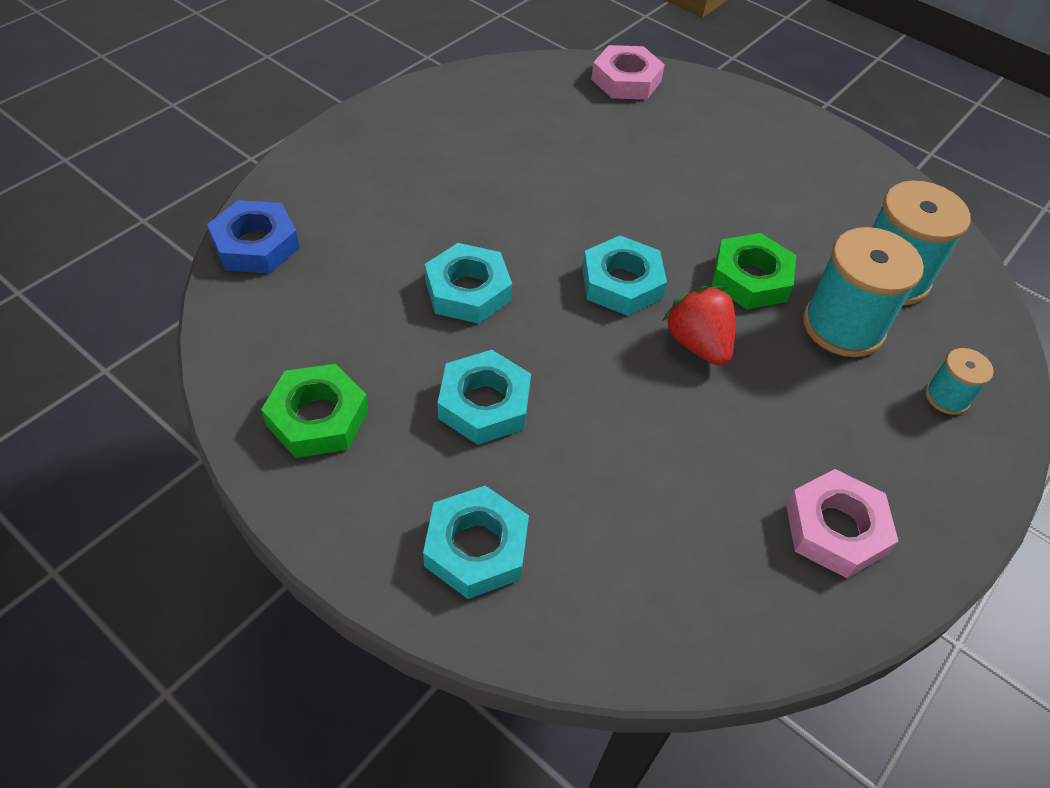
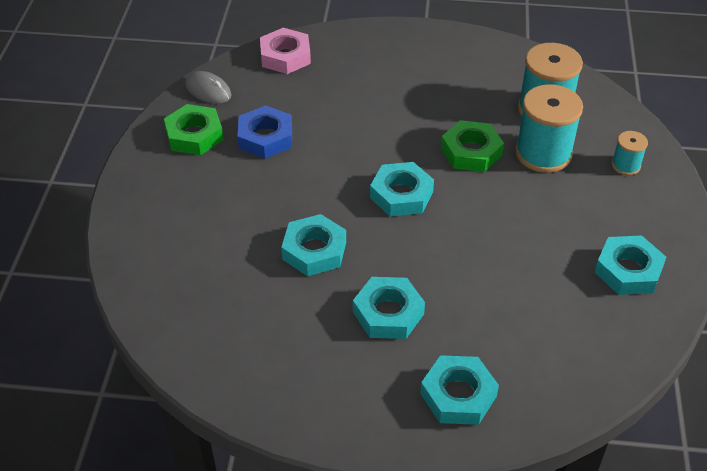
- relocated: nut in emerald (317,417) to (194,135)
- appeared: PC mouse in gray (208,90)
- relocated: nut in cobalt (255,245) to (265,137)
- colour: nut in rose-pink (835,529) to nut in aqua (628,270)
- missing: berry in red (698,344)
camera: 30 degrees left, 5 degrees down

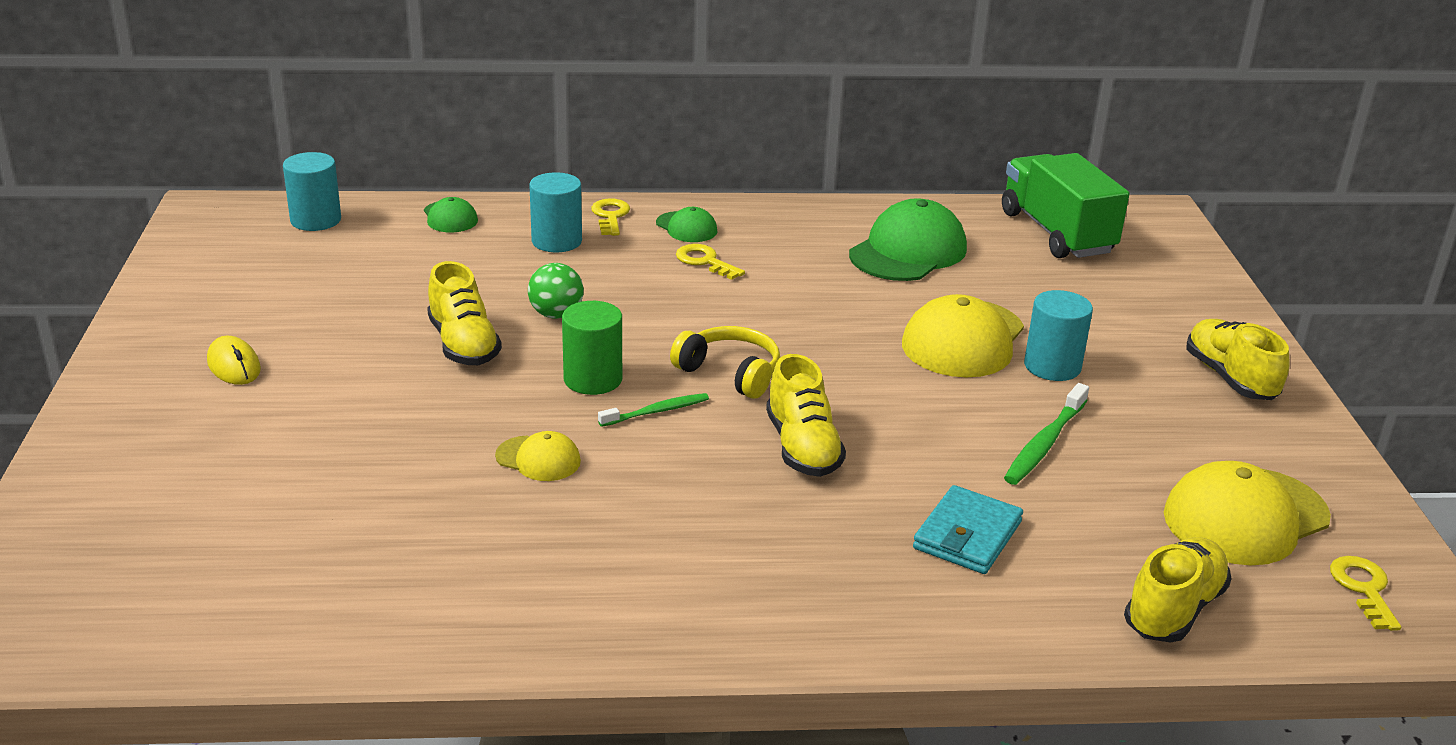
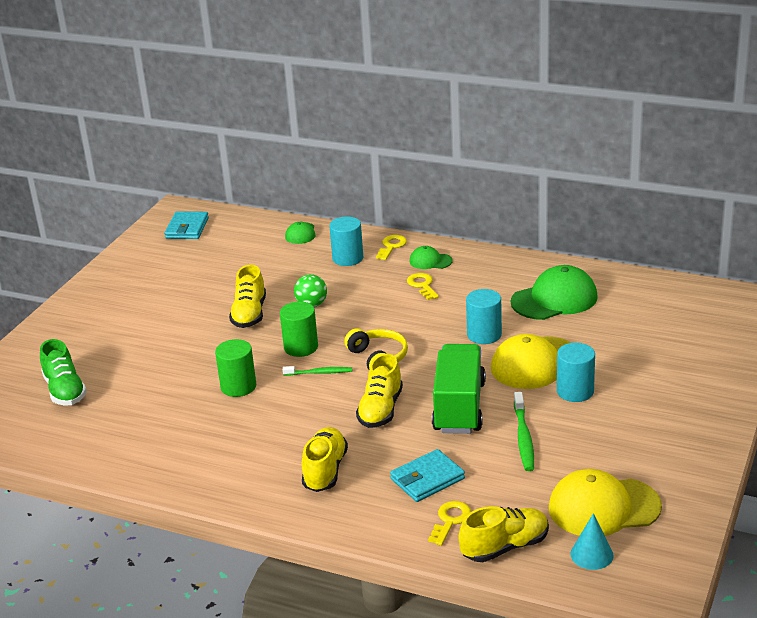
- appeared: shoe in emerald (65,391)
- appeared: card wallet in aqua (187,228)
- exchanged: baseball cap in yellow (538,459) to cylinder in emerald (238,386)
- relocated: shoe in yellow (1230,378) to (325,470)
- spun: baseball cap in emerald (686,227) = (430,261) 120 degrees clockwise
- relocated: key in yellow (1363,588) to (450,520)
- relocated: toy truck in emerald (1056,233) to (459,407)
- relocated: cylinder in aqua (315,220) to (484,335)
- spun: dental brush in emerald (1045,443) = (523,437) 60 degrees counterclockwise
- appeared: cone shape in aqua (591,554)
- missing: PC mouse in yellow (234,366)
camera: 30 degrees right, 0 degrees up

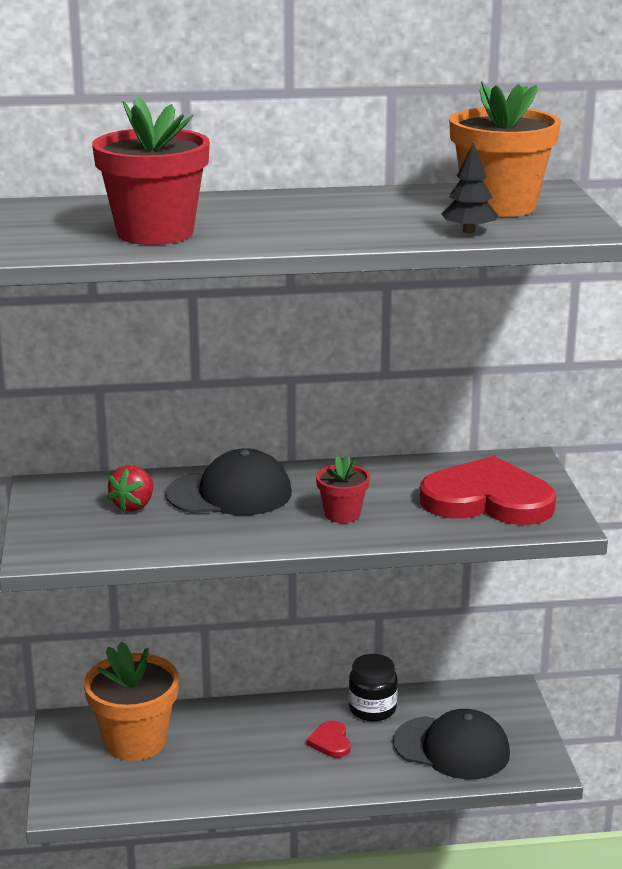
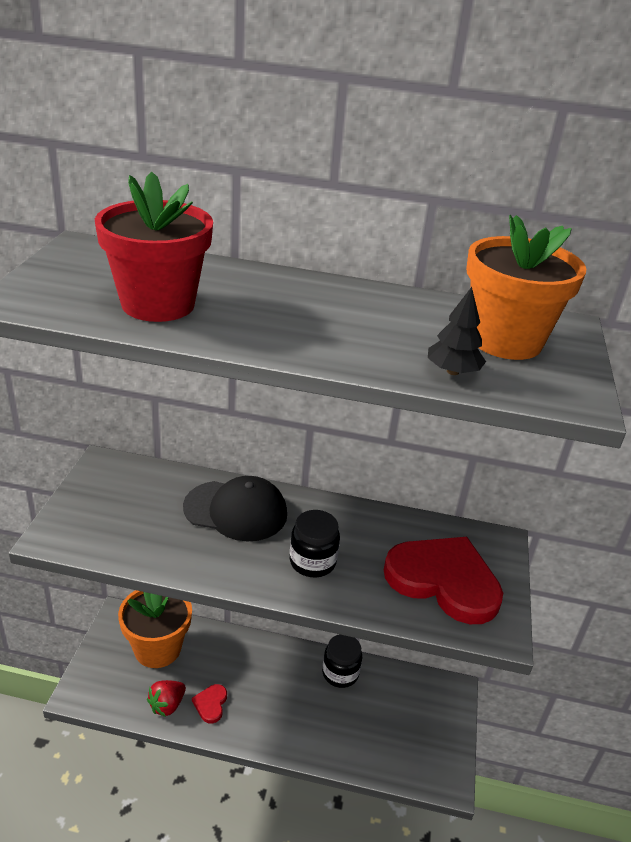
- relocated: berry in red (134,505) to (167,705)
- relocated: love heart in red (330,742) to (211,704)
- exchanged: flower pot in red (342,514) to preserve jar in ebony (312,562)
- missing: baseball cap in ebony (452,748)
camera: 15 degrees right, 10 degrees up

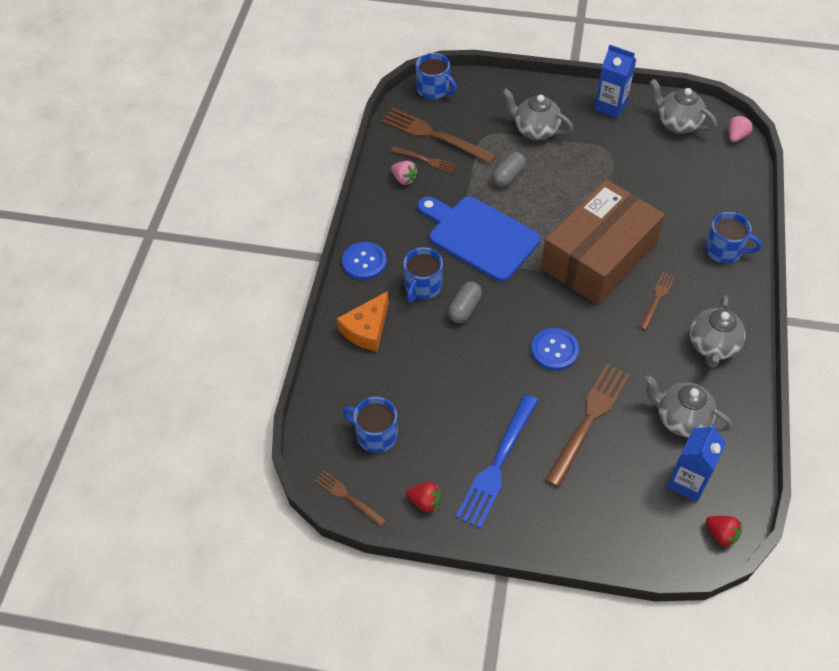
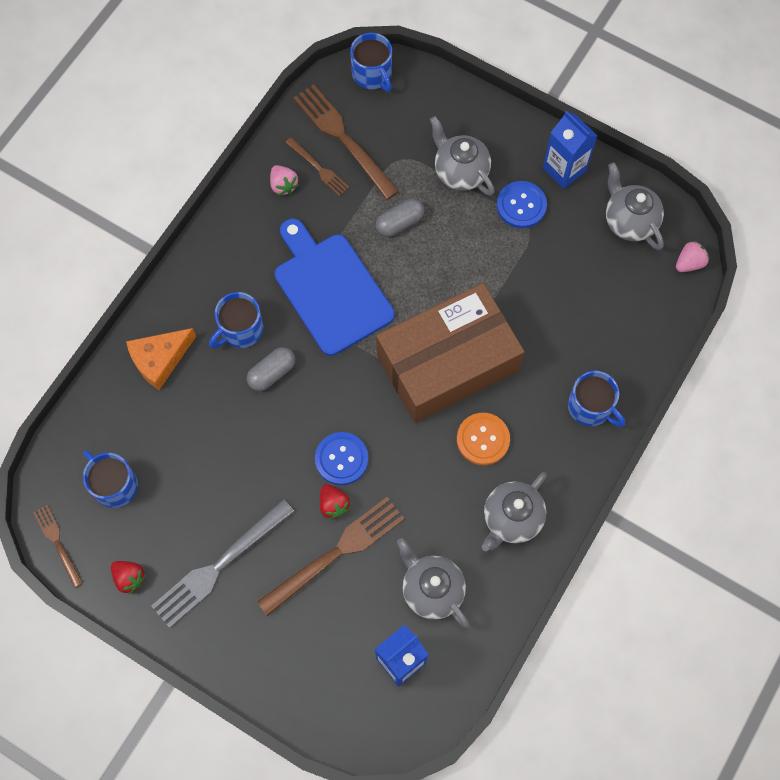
- colour: dinner fork in cobalt (497,464) to dinner fork in gray (219,566)
- relocated: berry in red (721,534) to (333,505)
- exchanged: dinner fork in brown (657,299) to shirt button in bright orange (483,439)
- relocated: shirt button in cobalt (364,262) to (521,205)
camera: 20 degrees right, 15 degrees up

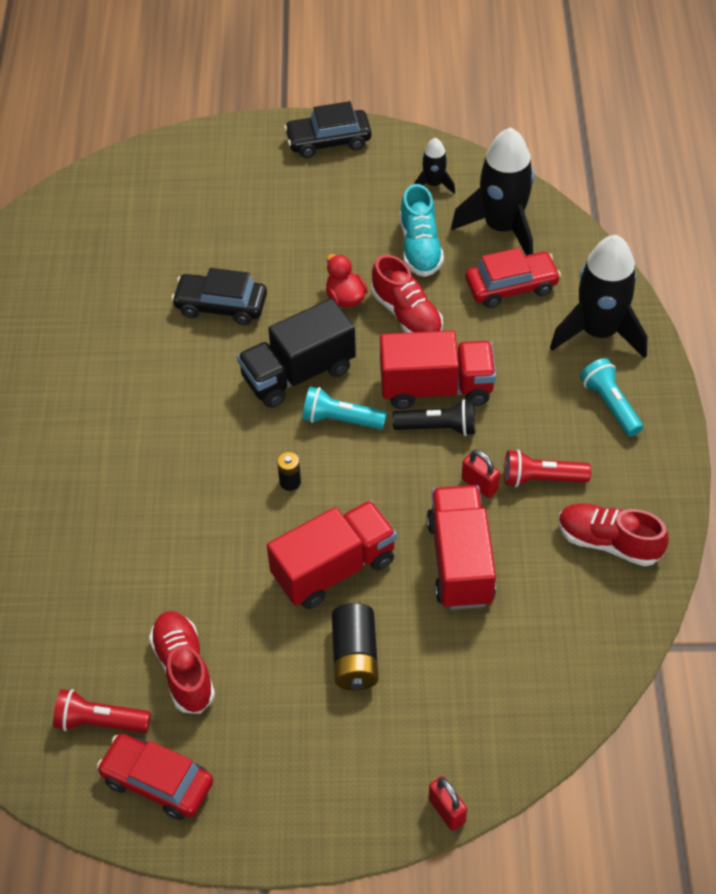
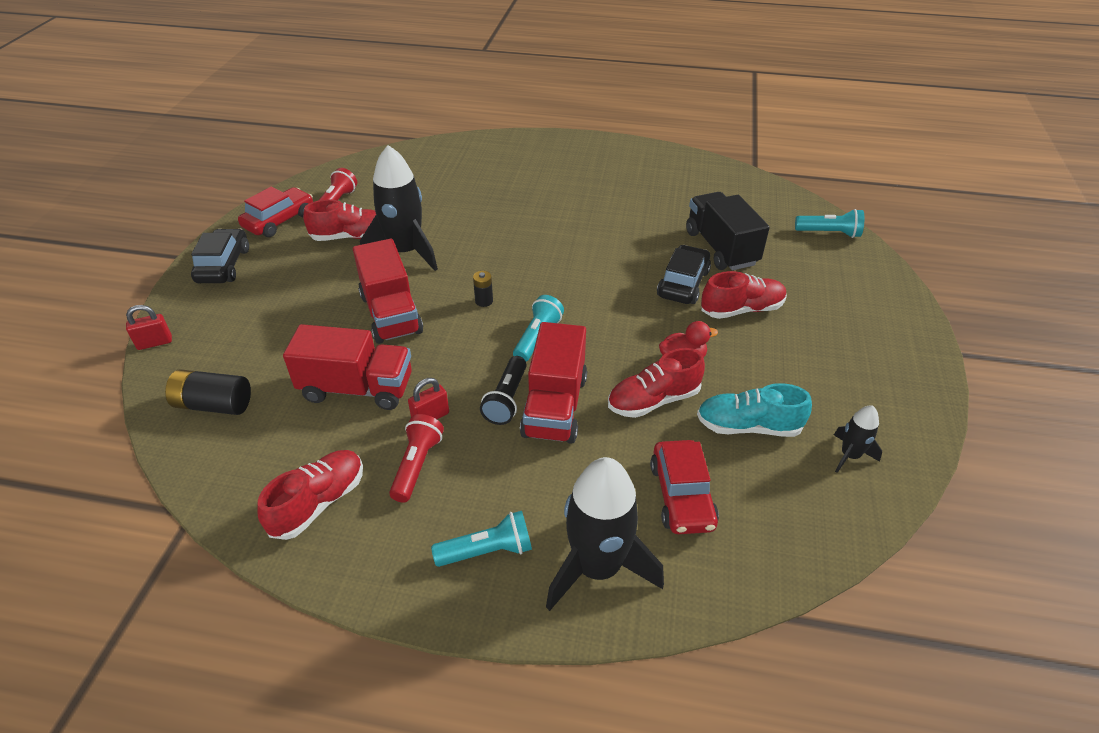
- relocated: power cell in ebony (355,657) to (214,404)
- relocated: car in ebony (328,141) to (223,265)
- relocated: toy rocket in ebony (502,227) to (405,252)
- relocated: toy truck in ebony (298,374) to (720,248)
- appeared: shoe in red (741,309)
- appeared: torch in aqua (829,233)
camera: 100 degrees right, 10 degrees down

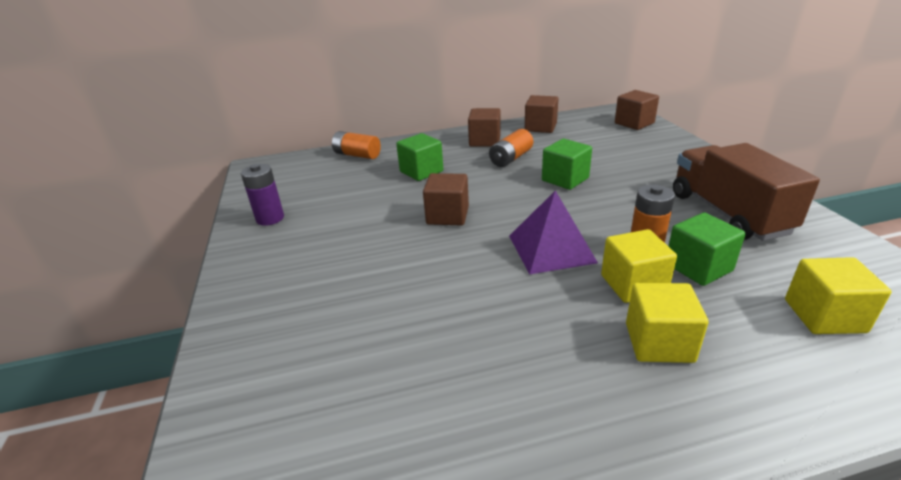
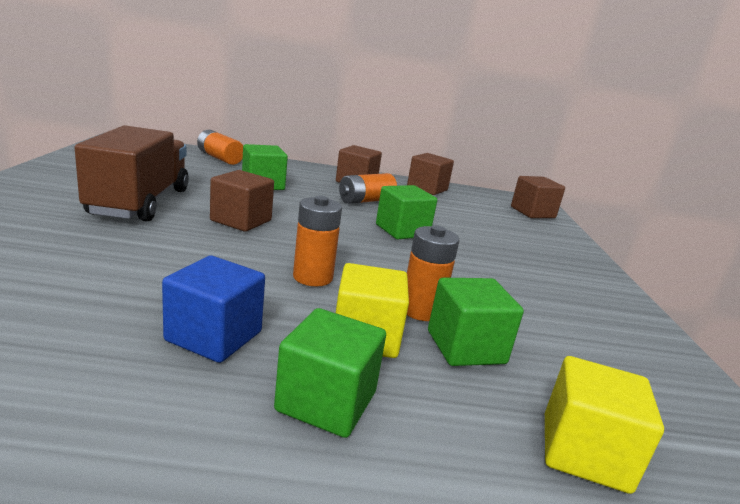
- relocated: toy truck in brown (728,213) to (140,202)
- appeared: cube in cobalt (214,336)
- colour: cube in yellow (659,342) to cube in emerald (326,401)
- exchanged: solid pyramid in royal purple (551,248) to power cell in bright orange (313,277)
- missing: power cell in royal purple (270,218)
camera: 10 degrees right, 10 degrees down

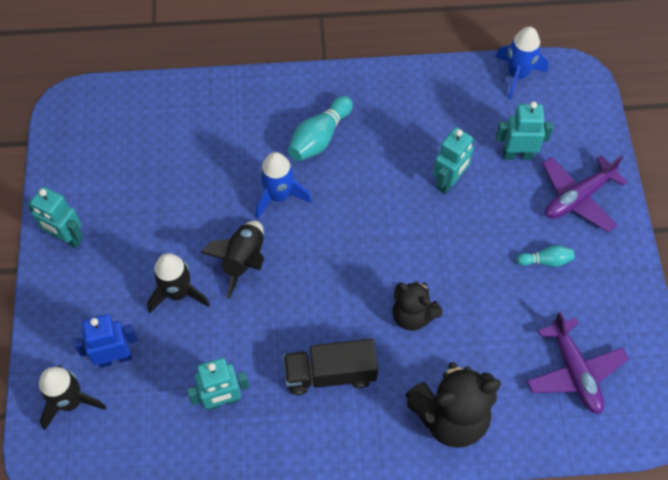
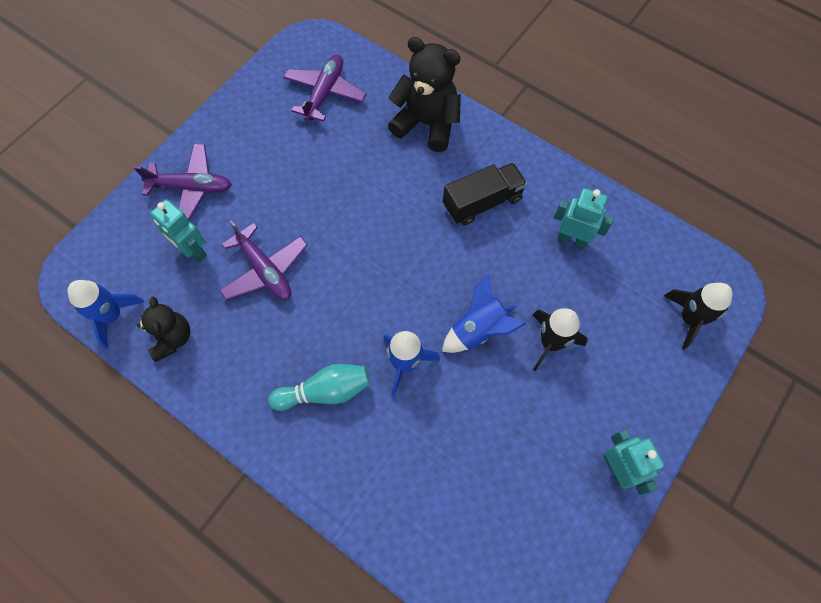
- relocated: teddy in ebony (412,315) to (172,338)
- exchanged: robot in aqua (449,181) to plane in royal purple (265,270)
- colour: toy rocket in ebony (243,261) to toy rocket in cobalt (479,329)
- spun: toy truck in ebony (330,374) = (482,202) 60 degrees counterclockwise
- missing: robot in cobalt (115,358)
- missing: bowling pin in aqua (546,261)
camera: 140 degrees left, 5 degrees up

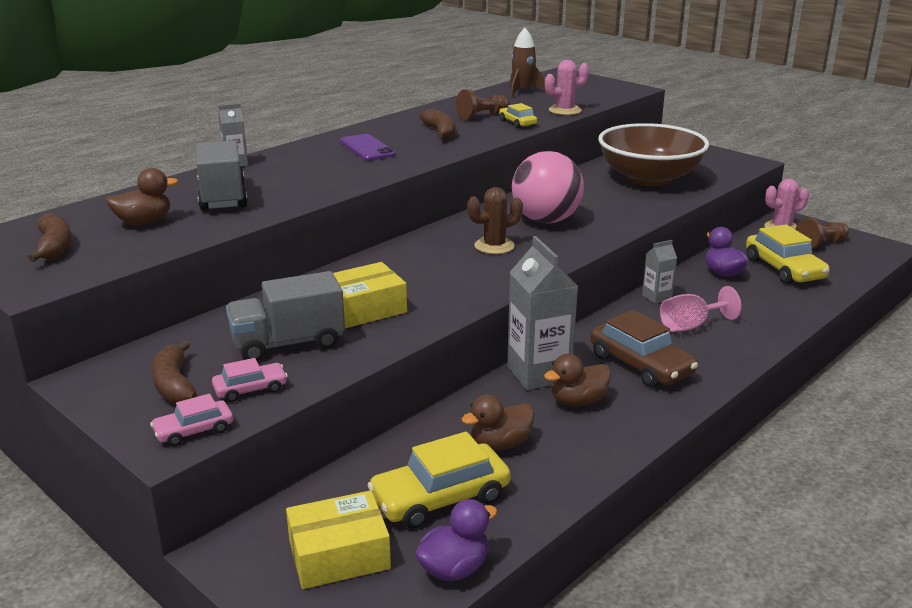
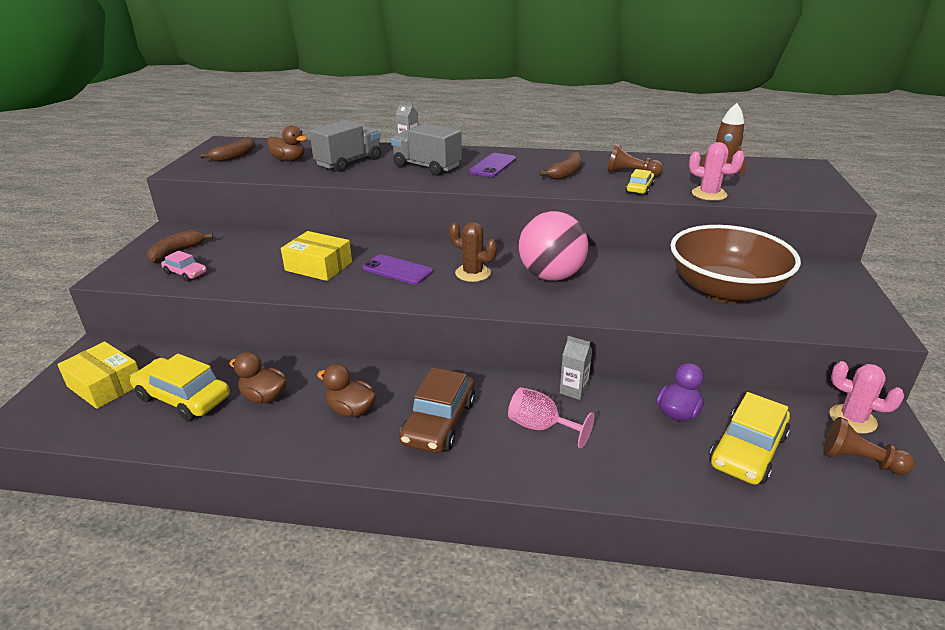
- appeared: mobile phone in royal purple (397,270)
- relocated: toy truck in gray (288,343) to (427,166)
- missing: car in rose-pink (194,431)
- missing: toy duck in royal purple (454,569)
- missing: carton in gray (539,373)
camera: 55 degrees right, 5 degrees up

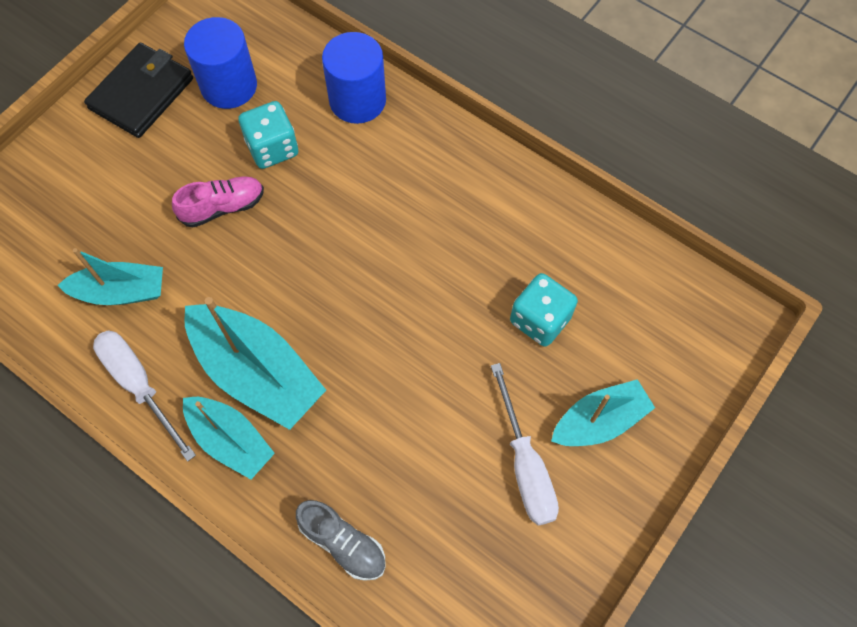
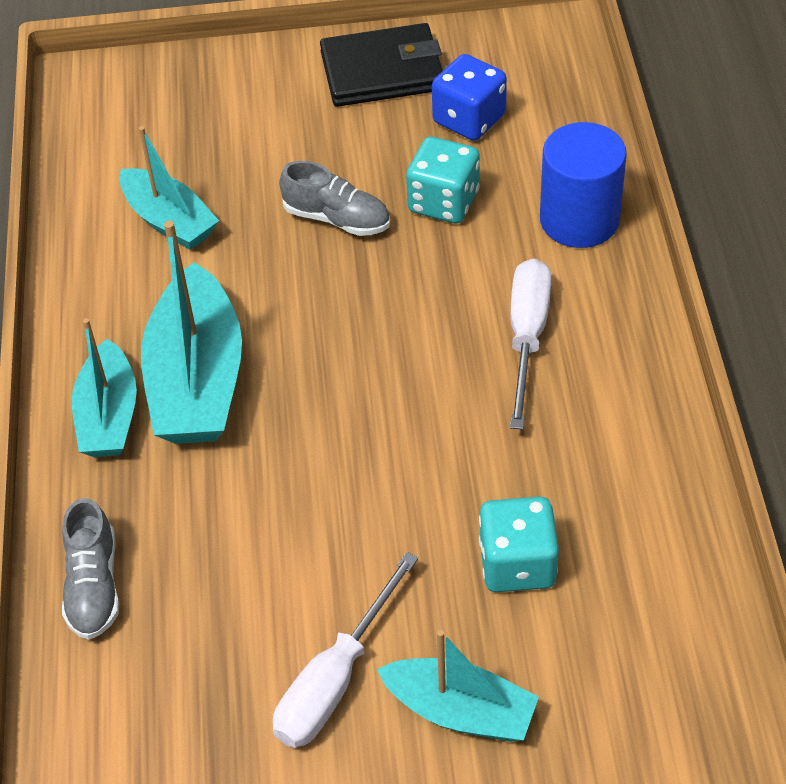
- colour: shoe in rose-pink (223,207) to shoe in gray (337,219)
- exchanged: cylinder in cobalt (229,86) to die in cobalt (469,119)
- relocated: flat screwdriver in white (139,385) to (527,337)
camera: 50 degrees right, 15 degrees down

